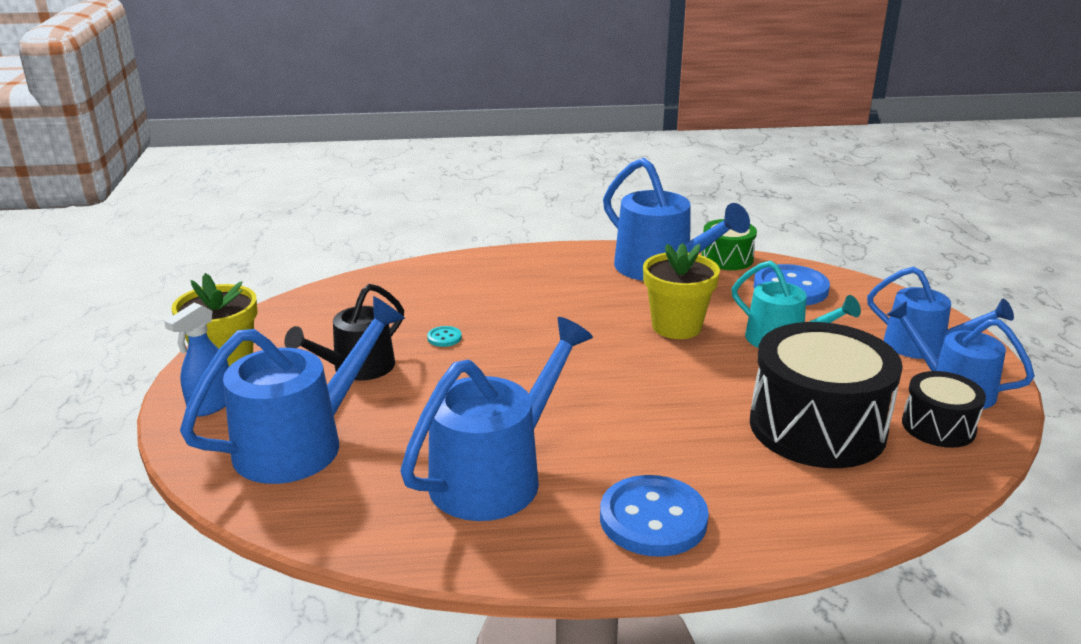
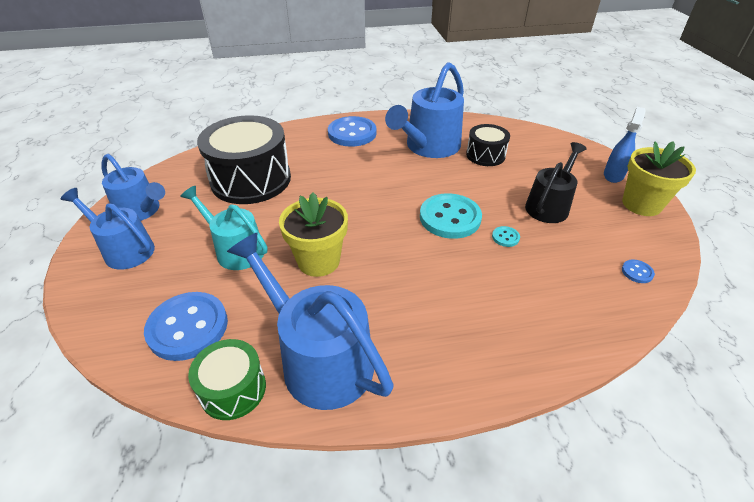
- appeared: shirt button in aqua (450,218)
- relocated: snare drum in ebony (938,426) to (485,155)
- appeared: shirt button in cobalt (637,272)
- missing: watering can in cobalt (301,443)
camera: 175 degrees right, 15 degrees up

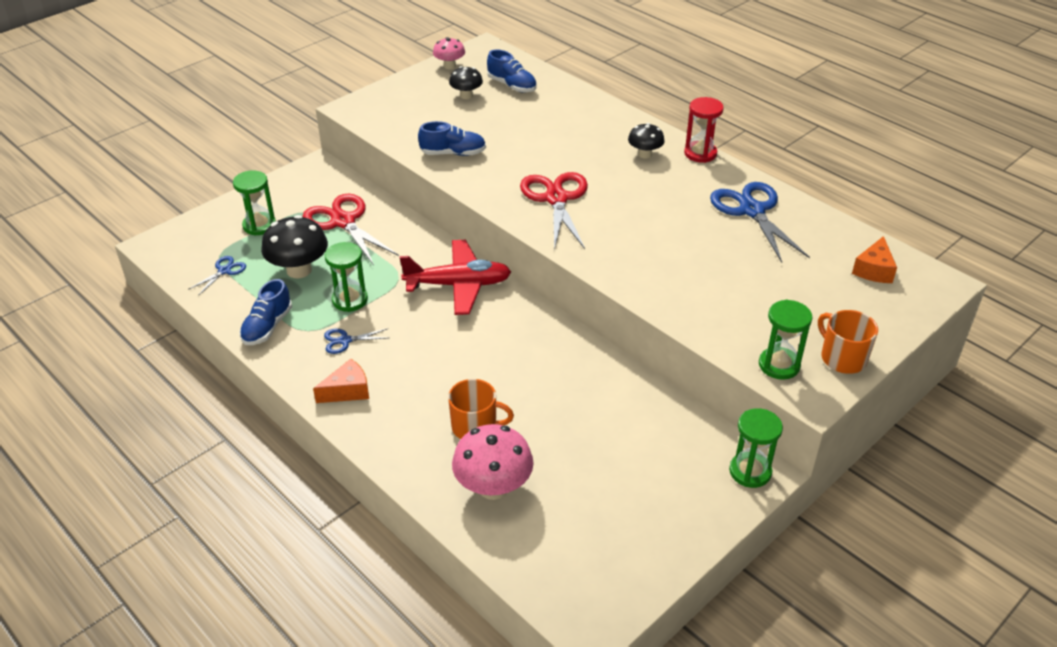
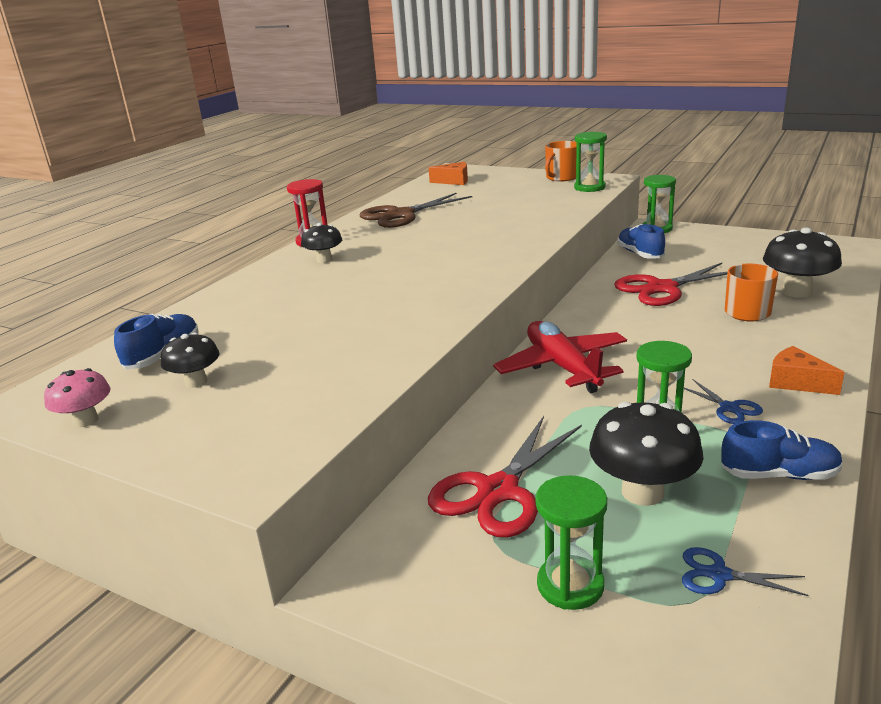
- colour: scissors in cobalt (752,211) to scissors in brown (401,215)
- relocated: scissors in red (556,199) to (662,288)
- relocated: shoe in cobalt (453,153) to (640,254)
- colour: fungus in rose-pink (493,487) to fungus in ebony (796,292)
camera: 105 degrees left, 15 degrees down

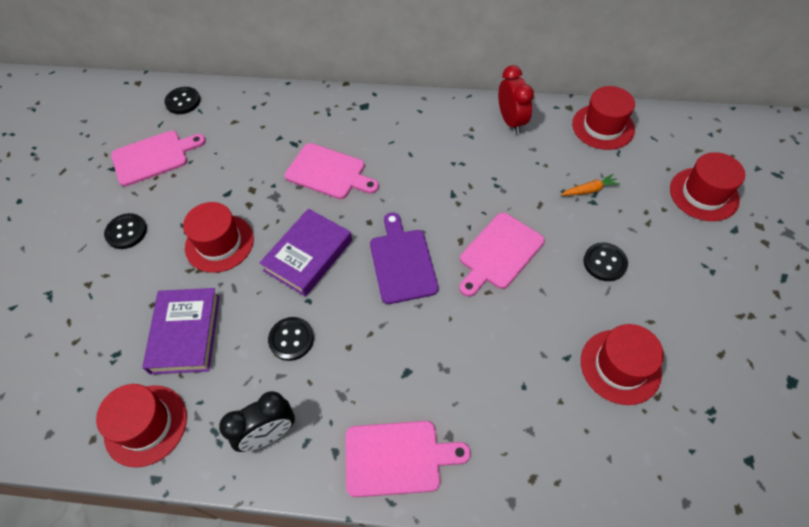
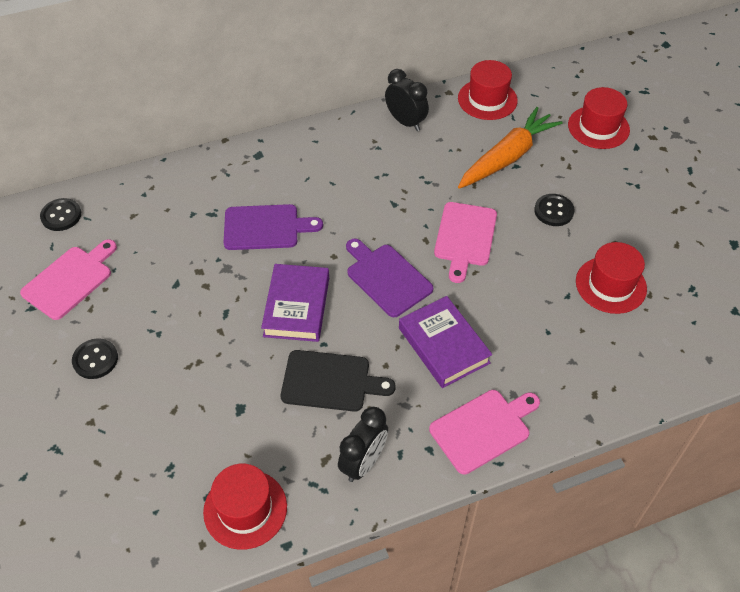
- colour: cutting board in rose-pink (329,172) to cutting board in royal purple (265,227)
- exchanged: shirt button in ebony (291,339) to cutting board in ebony (330,381)
- colour: bedside clock in red (511,121) to bedside clock in ebony (405,122)
- relocated: hardback in royal purple (185,333) to (443,345)
- size: toy carrot in bright orange (589,190) = (507,157) x2.42
- missing: hat in red (219,243)
camera: 30 degrees left, 5 degrees down

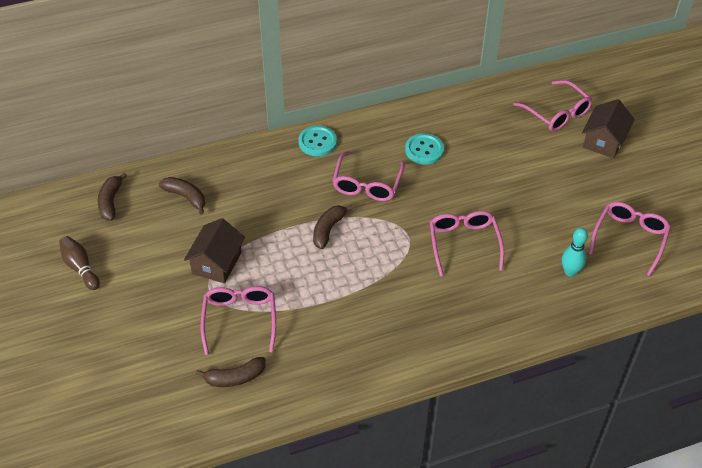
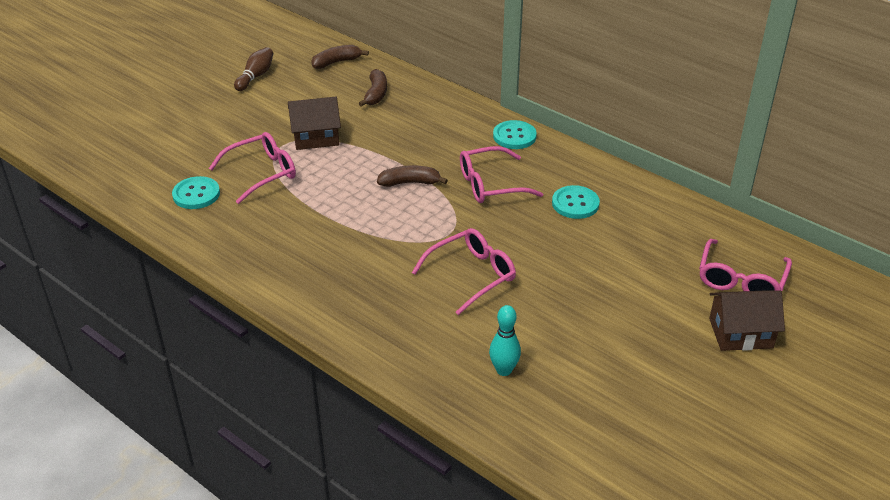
- exchanged: banana fruit in brown (235,378) to shirt button in aqua (196,194)
- missing: spectacles in rose-pink (630,238)
camera: 60 degrees right, 10 degrees down

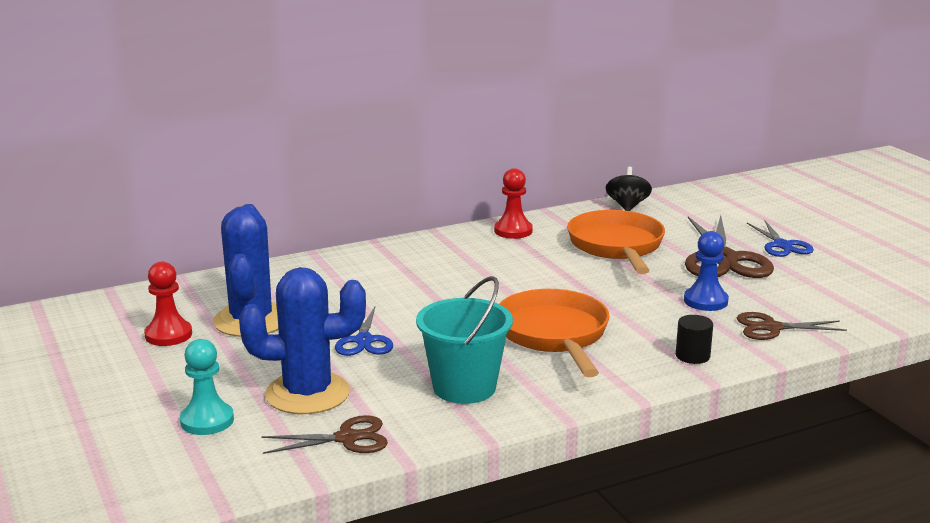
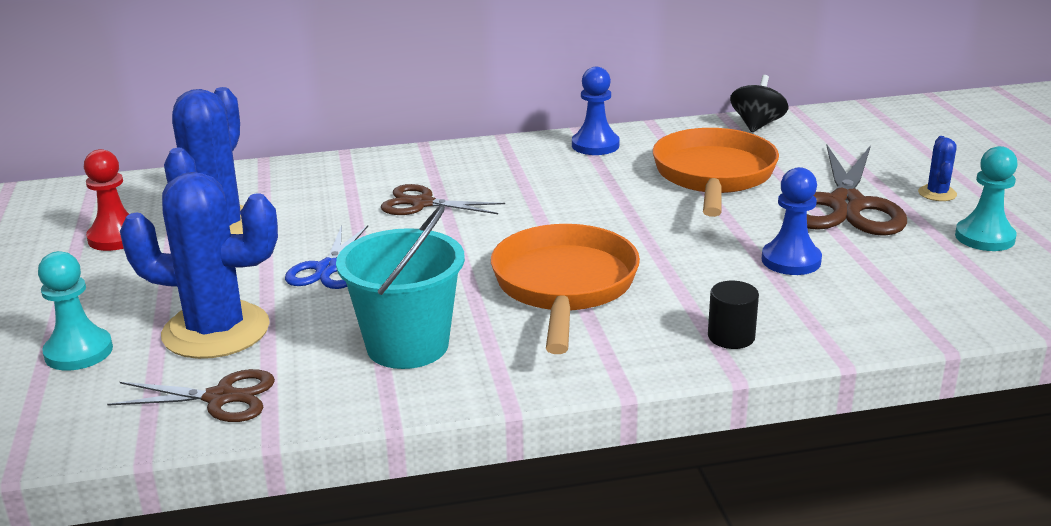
- relocated: scissors in brown (771,328) to (422,203)
- colour: game pawn in red (513,231) to game pawn in cobalt (595,145)
- exchanged: scissors in cobalt (782,245) to saguaro cactus in cobalt (937,193)
- appeared: game pawn in aqua (984,237)
camera: 15 degrees right, 5 degrees up

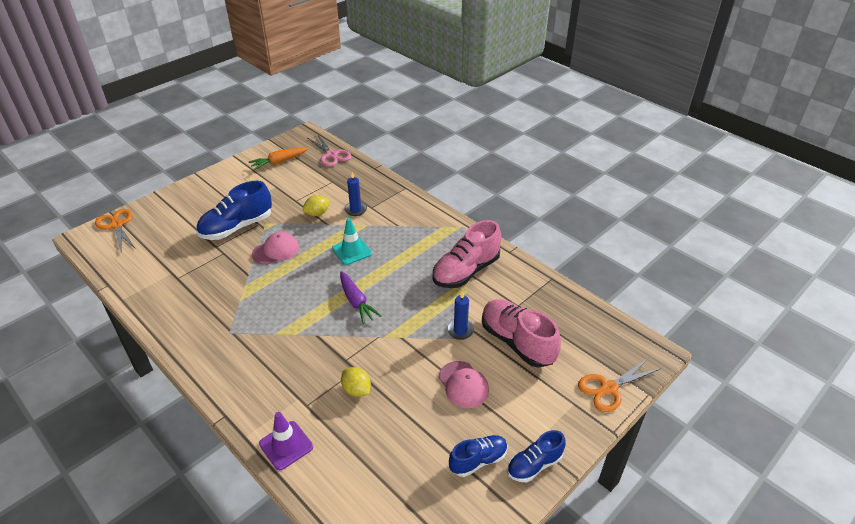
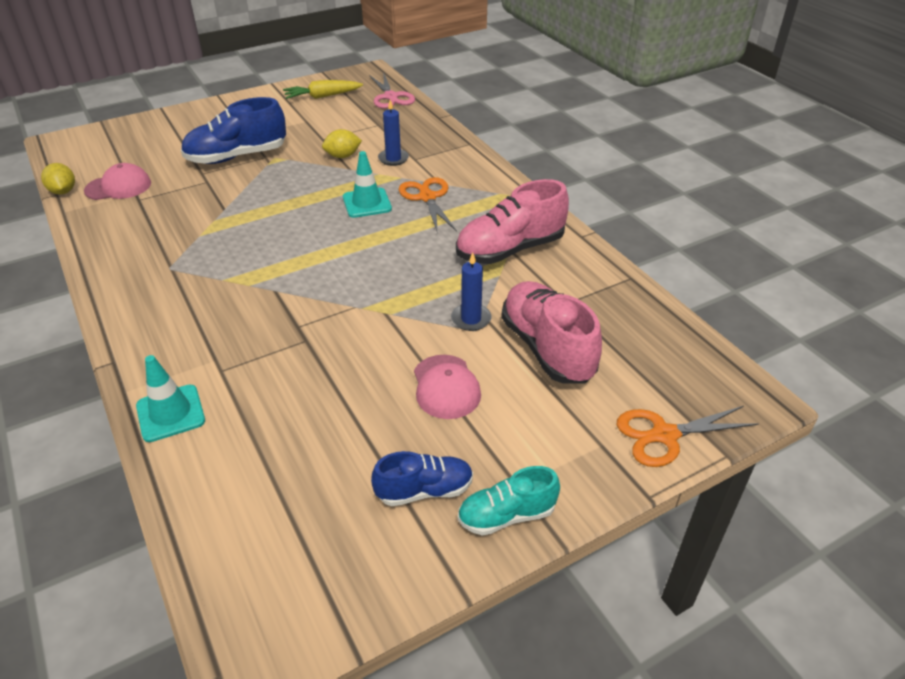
- relocated: toy lemon in yellow (356,390) to (63,191)
- relocated: baseball cap in rose-pink (276,250) to (118,187)
- colour: traffic cone in royal purple (286,445) to traffic cone in aqua (170,413)
- colour: toy carrot in bright orange (279,162) to toy carrot in yellow (322,96)
- relocated: scissors in bright orange (116,225) to (427,197)
- colour: shoe in cobalt (534,465) to shoe in aqua (506,515)
- missing: toy carrot in royal purple (356,302)
camera: 15 degrees right, 0 degrees up

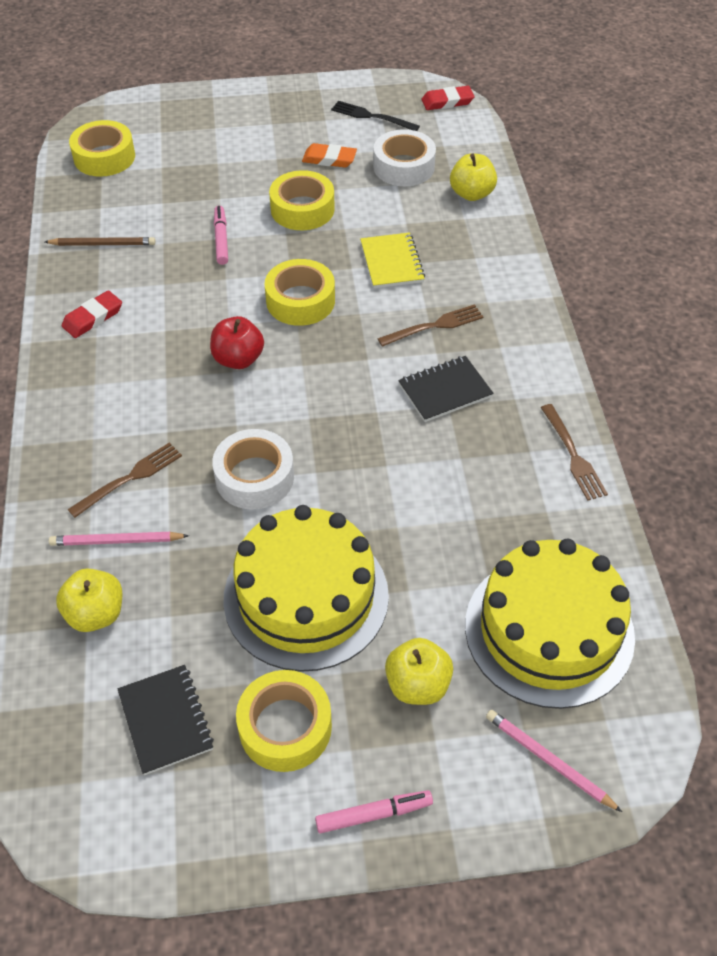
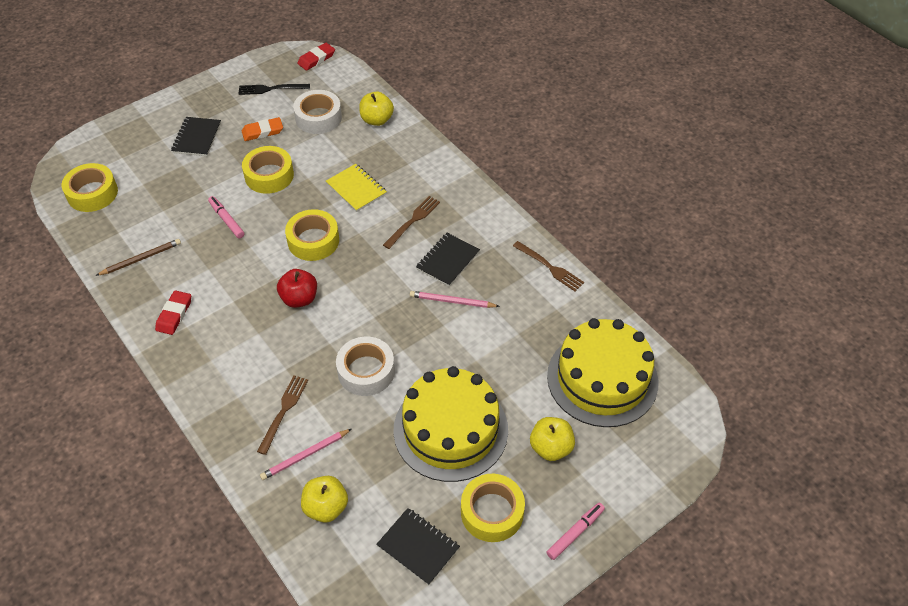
- appeared: notepad in ebony (197,138)
- relocated: wooden pencil in rose-pink (548,761) to (452,301)
camera: 30 degrees left, 0 degrees up

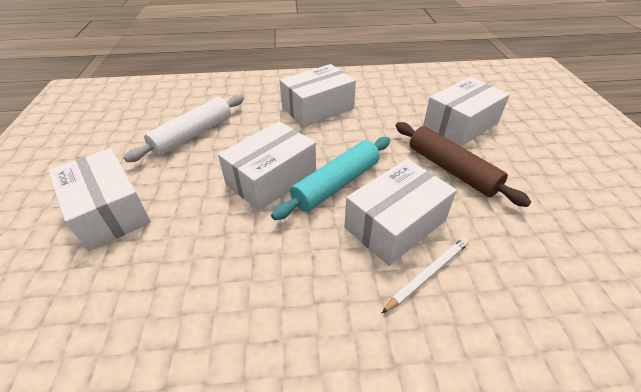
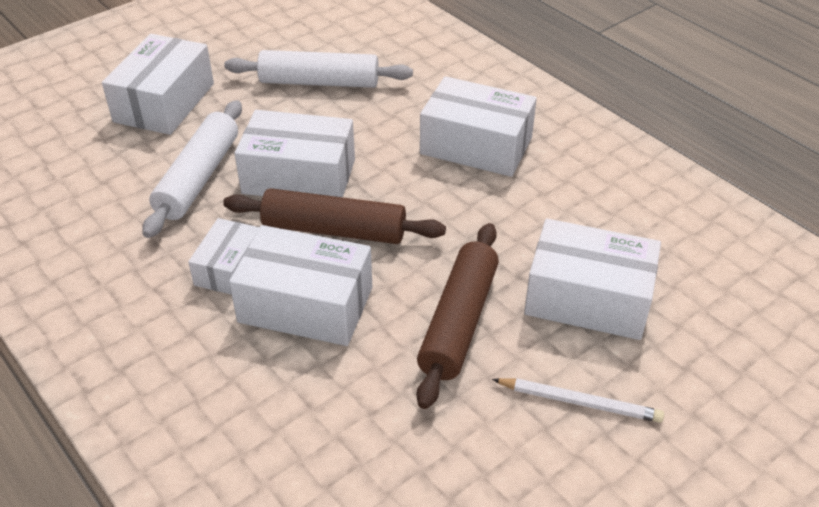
- appeared: pastry roller in white (198,177)
- appeared: parcel in white (229,268)
- colour: pastry roller in aqua (336,184) to pastry roller in brown (334,230)
- relocated: wooden pencil in white (428,274) to (579,402)
camera: 55 degrees right, 0 degrees up

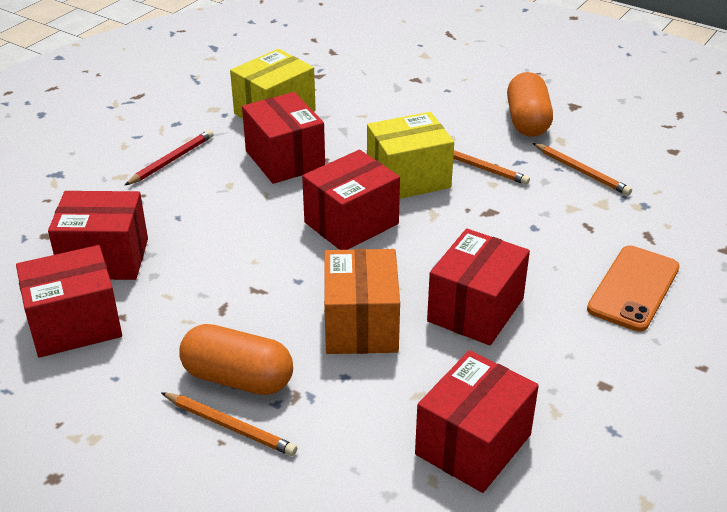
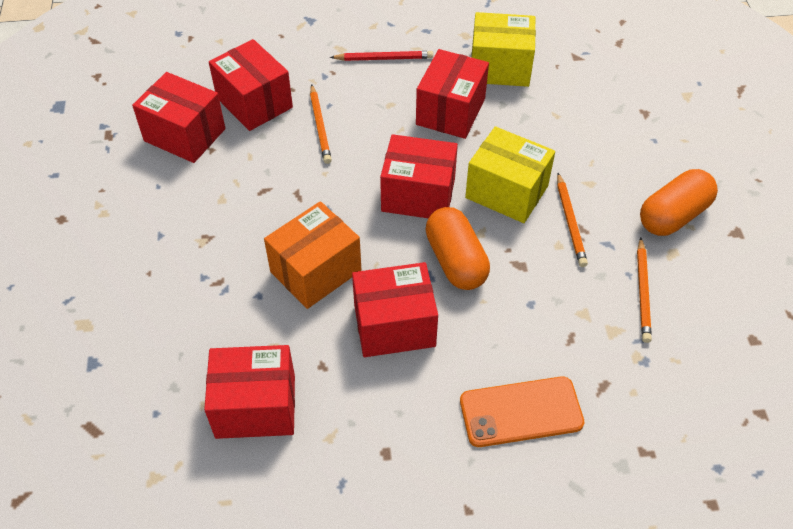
- relocated: wooden pencil in bright orange (230,426) to (320,126)
- relocated: pill in bright orange (238,378) to (456,261)
camera: 50 degrees right, 15 degrees up

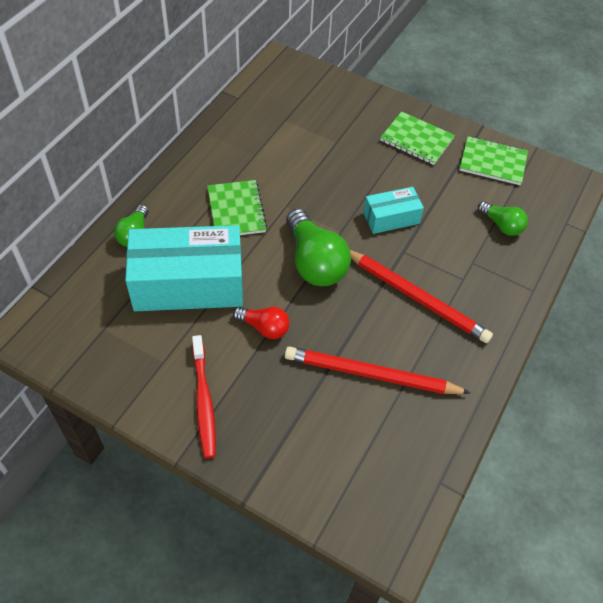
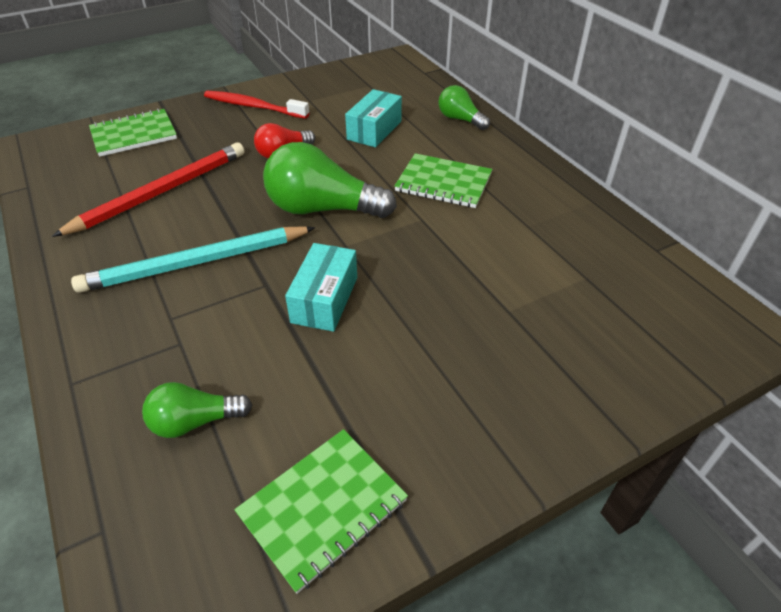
- colour: wooden pencil in red (416,297) to wooden pencil in aqua (196,262)
- relocated: notepad in emerald (416,140) to (134,135)
- size: parcel in aqua (188,283) = (374,130) x0.51
camera: 125 degrees right, 10 degrees down

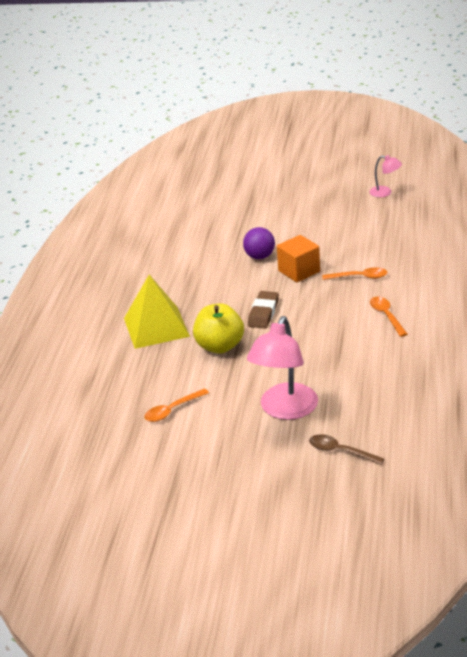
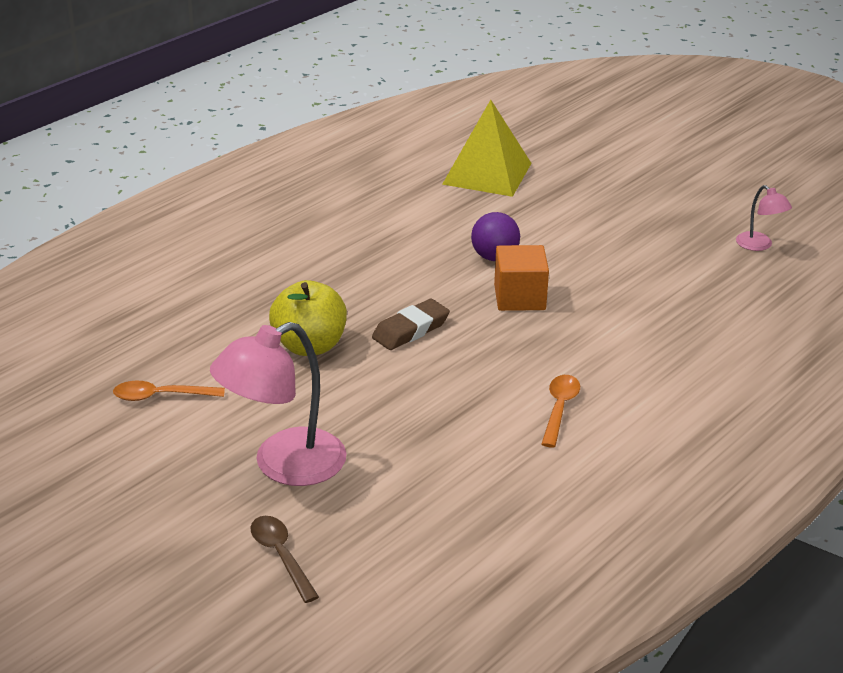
- relocated: solid pyramid in yellow (156,327) to (487,173)
- missing: spoon in bright orange (359,277)
camera: 30 degrees right, 0 degrees up

